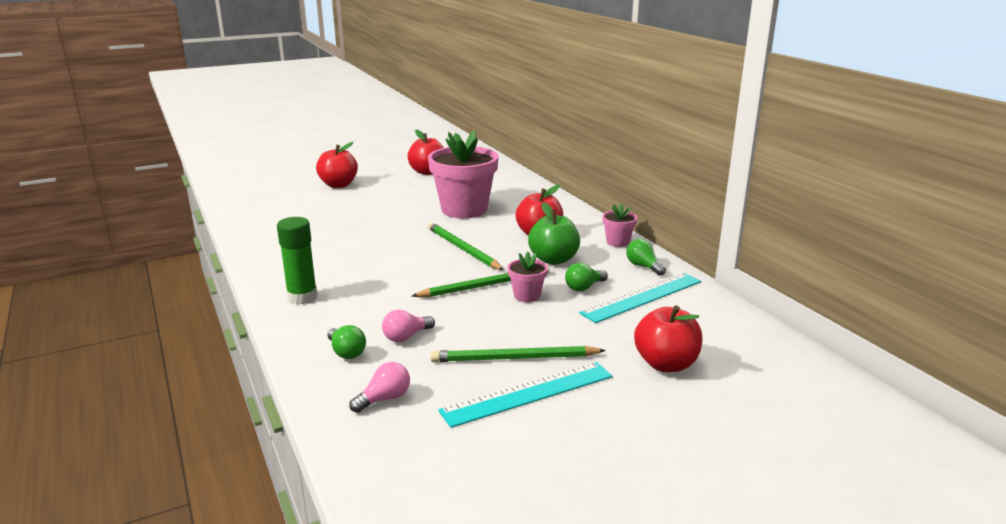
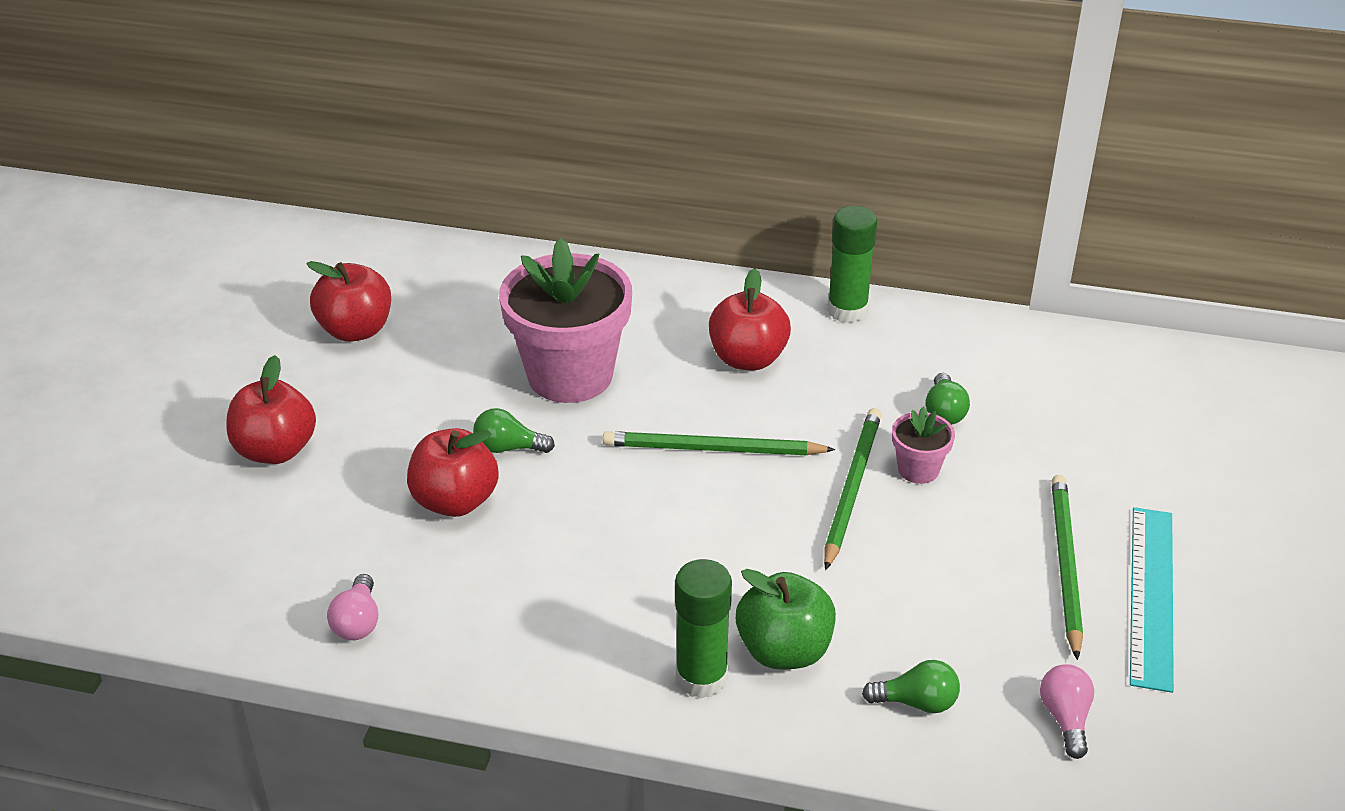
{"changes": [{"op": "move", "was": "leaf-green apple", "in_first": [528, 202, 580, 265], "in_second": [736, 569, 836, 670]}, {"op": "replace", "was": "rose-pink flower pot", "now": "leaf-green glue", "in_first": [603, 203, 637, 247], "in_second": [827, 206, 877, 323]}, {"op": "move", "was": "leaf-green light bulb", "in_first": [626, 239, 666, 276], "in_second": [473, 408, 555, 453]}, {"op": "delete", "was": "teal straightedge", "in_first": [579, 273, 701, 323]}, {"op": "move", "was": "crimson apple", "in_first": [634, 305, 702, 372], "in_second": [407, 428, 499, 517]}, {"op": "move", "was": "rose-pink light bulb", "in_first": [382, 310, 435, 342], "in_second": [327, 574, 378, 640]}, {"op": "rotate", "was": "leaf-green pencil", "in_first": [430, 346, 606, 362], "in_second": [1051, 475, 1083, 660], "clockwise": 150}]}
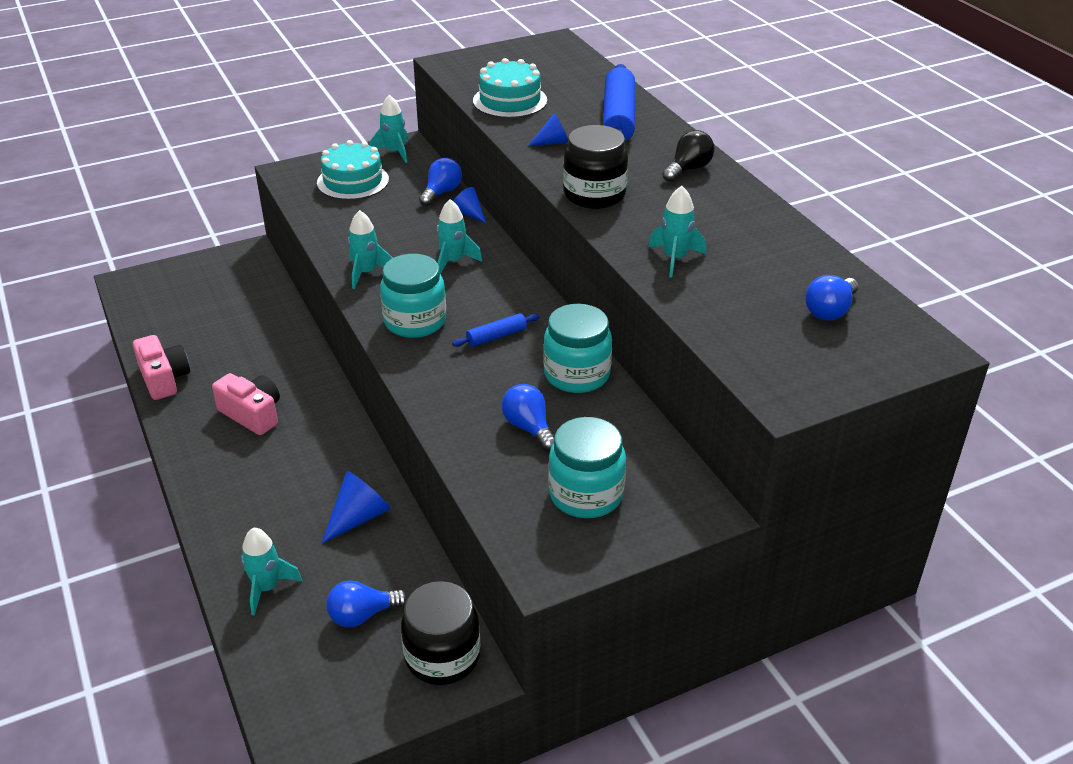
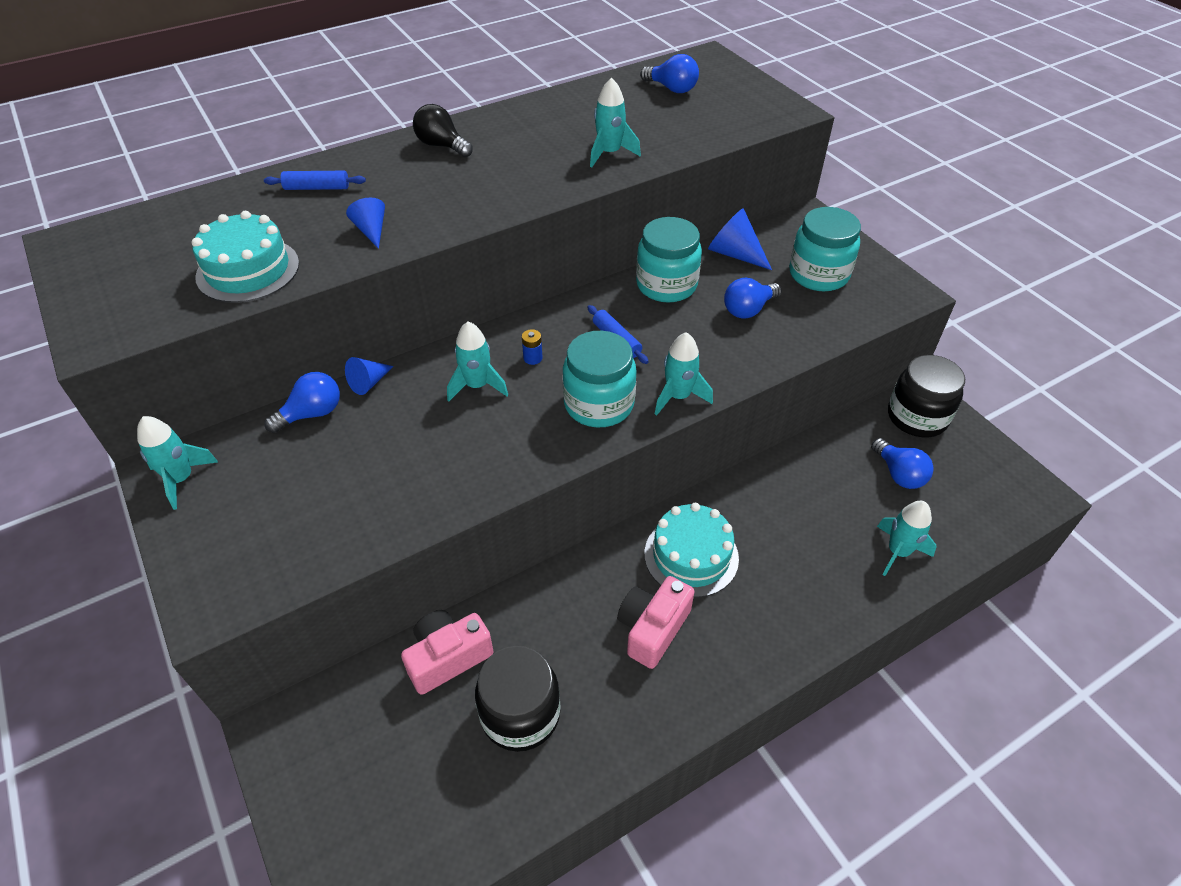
{"changes": [{"op": "resize", "was": "royal blue rolling pin", "in_first": [603, 64, 635, 143], "in_second": [264, 171, 366, 190], "ratio": 0.49}, {"op": "move", "was": "ebony preserve jar", "in_first": [563, 125, 628, 209], "in_second": [475, 646, 561, 752]}, {"op": "move", "was": "teal layer cake", "in_first": [317, 140, 389, 200], "in_second": [644, 503, 739, 598]}, {"op": "rotate", "was": "royal blue light bulb", "in_first": [419, 158, 462, 206], "in_second": [264, 372, 340, 433], "clockwise": 120}, {"op": "move", "was": "teal spaceship", "in_first": [348, 210, 393, 289], "in_second": [655, 332, 713, 416]}, {"op": "move", "was": "rose-pink photo camera", "in_first": [133, 335, 190, 400], "in_second": [401, 610, 494, 695]}, {"op": "move", "was": "royal blue cone shape", "in_first": [322, 471, 391, 543], "in_second": [708, 208, 772, 270]}, {"op": "insert", "now": "royal blue AA battery", "in_second": [522, 329, 543, 365]}]}
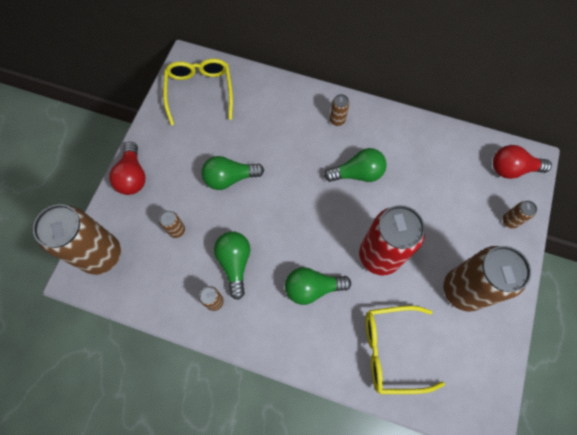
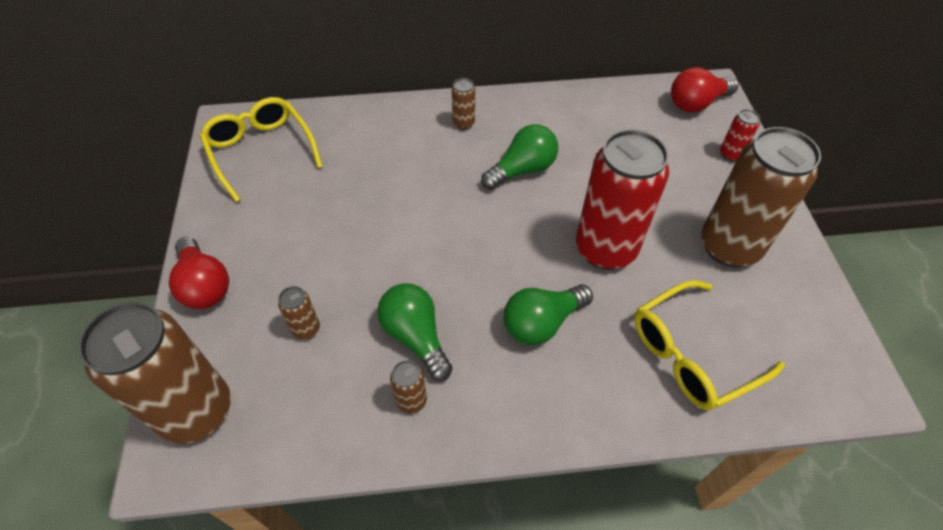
{"changes": [{"op": "delete", "was": "leaf-green light bulb", "in_first": [202, 156, 264, 190]}, {"op": "recolor", "was": "brown can", "now": "crimson can", "in_first": [502, 200, 537, 229], "in_second": [720, 109, 760, 161]}]}
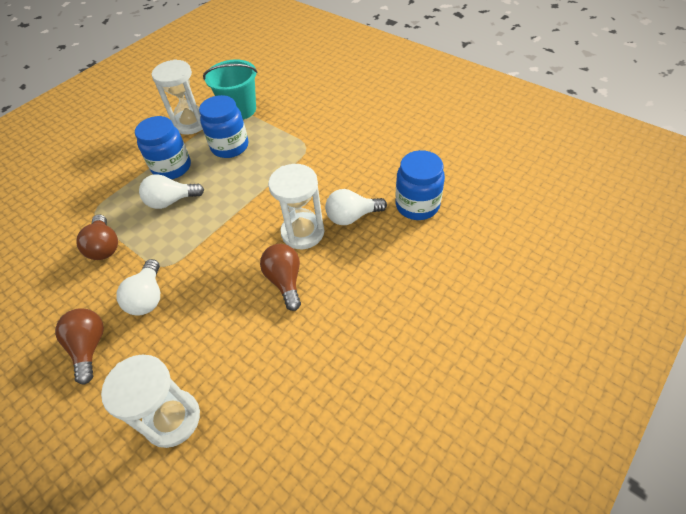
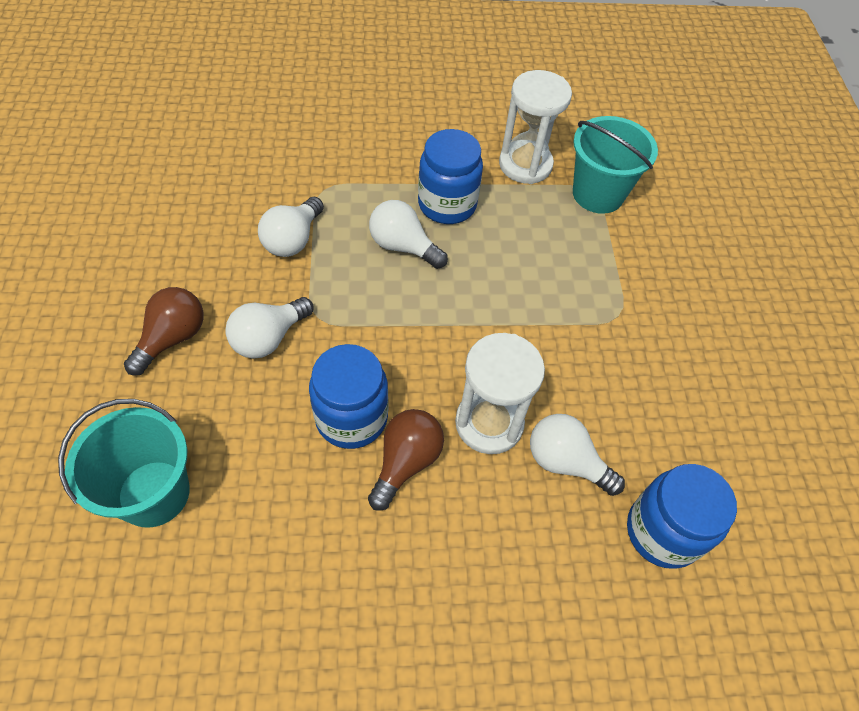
{"changes": [{"op": "move", "was": "royal blue preserve jar", "in_first": [199, 95, 248, 158], "in_second": [309, 344, 388, 449]}, {"op": "recolor", "was": "brown light bulb", "now": "snow-white light bulb", "in_first": [76, 214, 118, 260], "in_second": [258, 197, 324, 257]}, {"op": "replace", "was": "snow-white sandglass", "now": "teal sand bucket", "in_first": [101, 355, 200, 448], "in_second": [58, 399, 190, 528]}]}
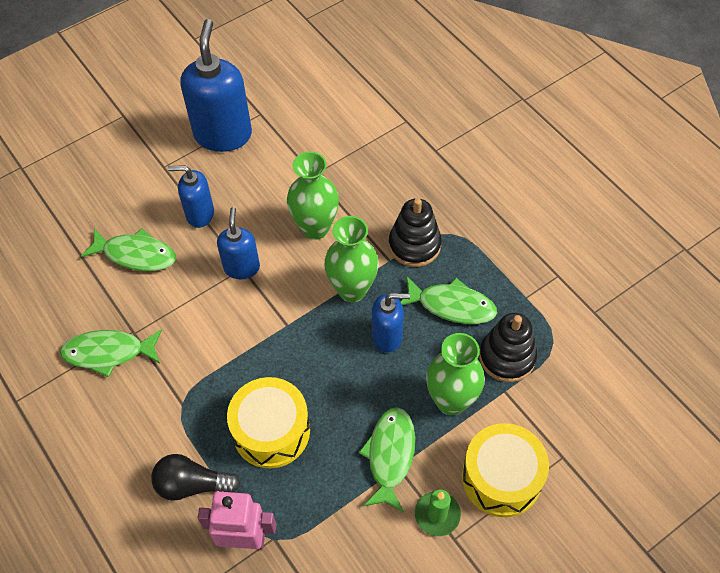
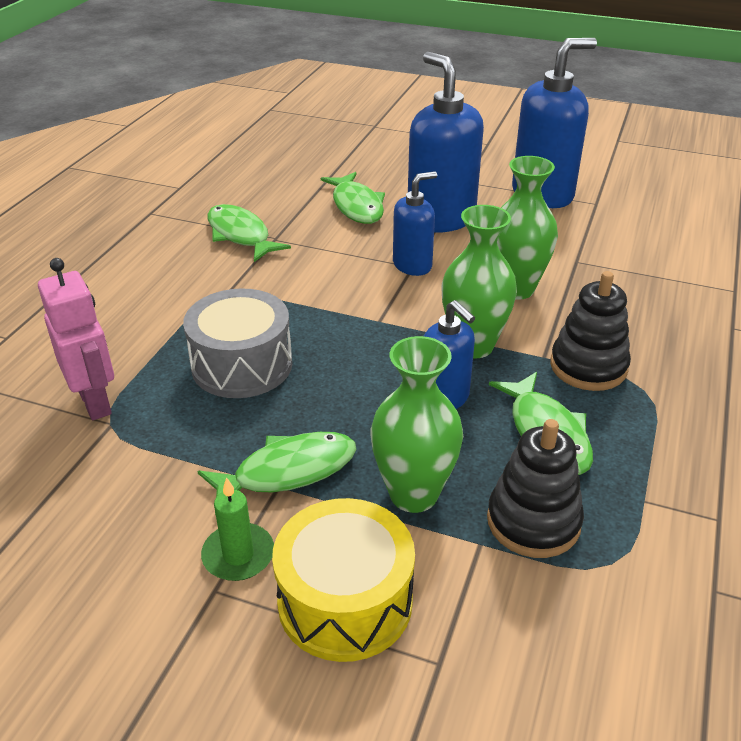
{"changes": [{"op": "resize", "was": "royal blue soap pump", "in_first": [168, 165, 214, 228], "in_second": [408, 52, 484, 233], "ratio": 1.75}, {"op": "recolor", "was": "bright yellow drum", "now": "grey drum", "in_first": [227, 377, 310, 468], "in_second": [183, 288, 292, 398]}, {"op": "delete", "was": "ebony light bulb", "in_first": [151, 454, 240, 501]}]}
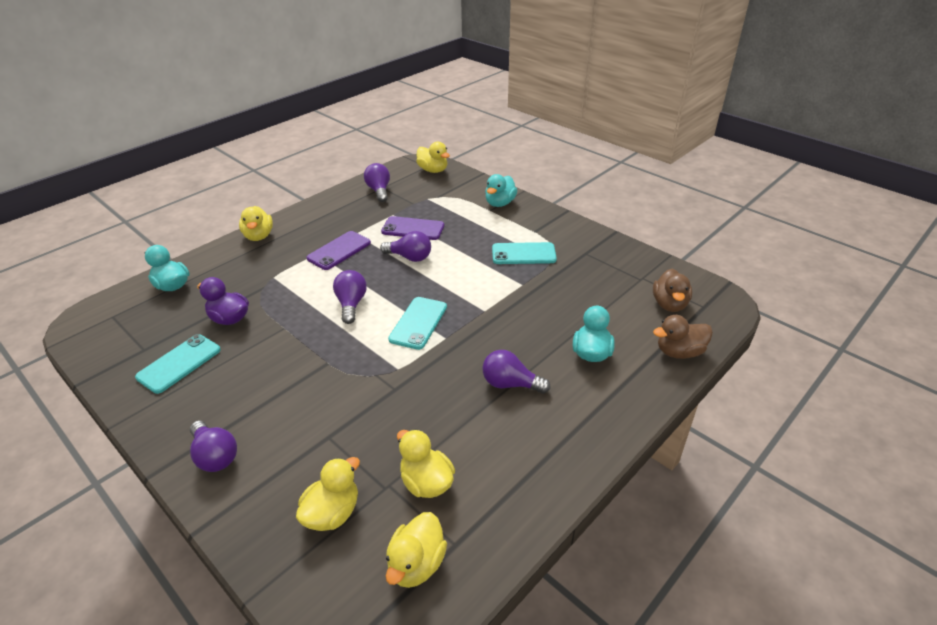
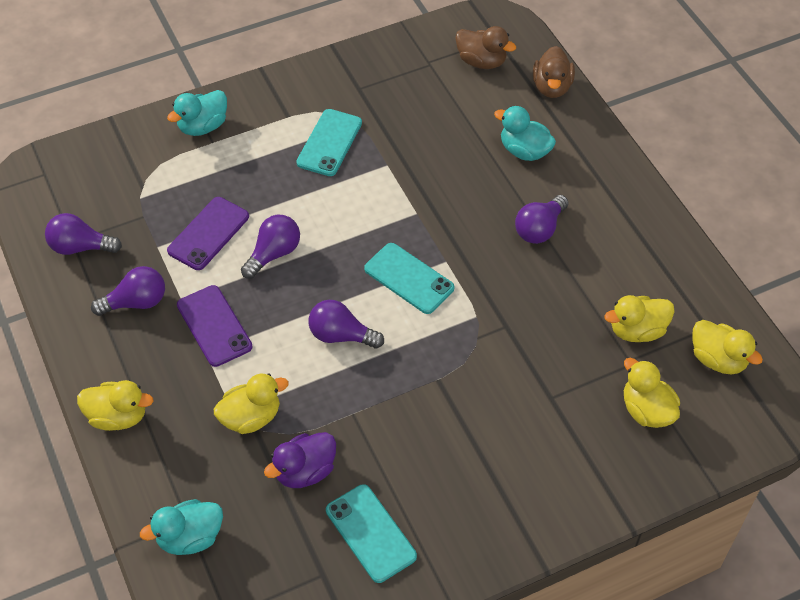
{"changes": [{"op": "move", "was": "bright yellow rubber duck", "in_first": [416, 142, 450, 173], "in_second": [214, 374, 289, 434]}, {"op": "rotate", "was": "teal rubber duck", "in_first": [485, 174, 518, 207], "in_second": [167, 90, 227, 136], "clockwise": 90}, {"op": "move", "was": "royal purple light bulb", "in_first": [190, 421, 237, 472], "in_second": [91, 266, 165, 316]}]}
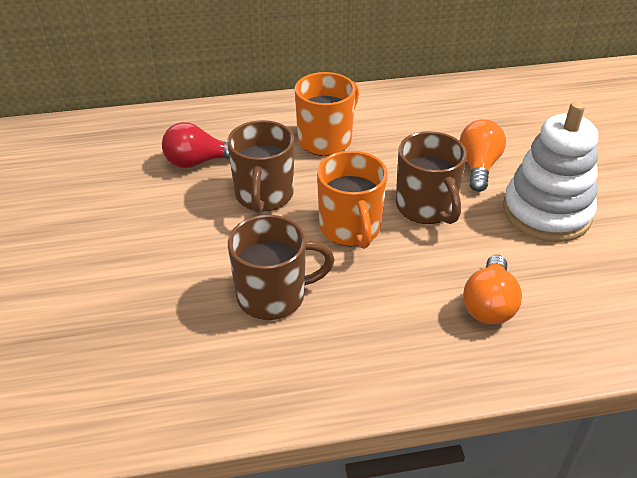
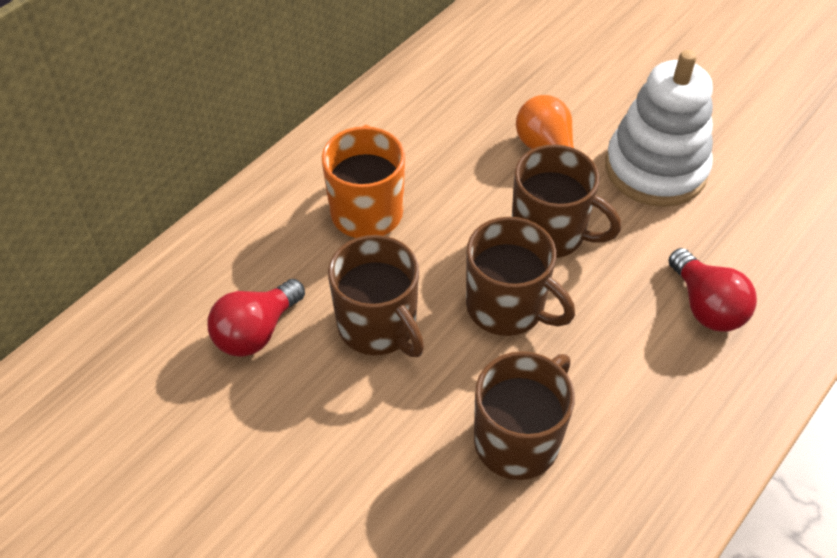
{"changes": [{"op": "recolor", "was": "orange-coloured tea mug", "now": "brown tea mug", "in_first": [317, 151, 388, 249], "in_second": [466, 217, 575, 336]}, {"op": "recolor", "was": "orange-coloured light bulb", "now": "crimson light bulb", "in_first": [463, 255, 522, 324], "in_second": [668, 248, 757, 332]}]}
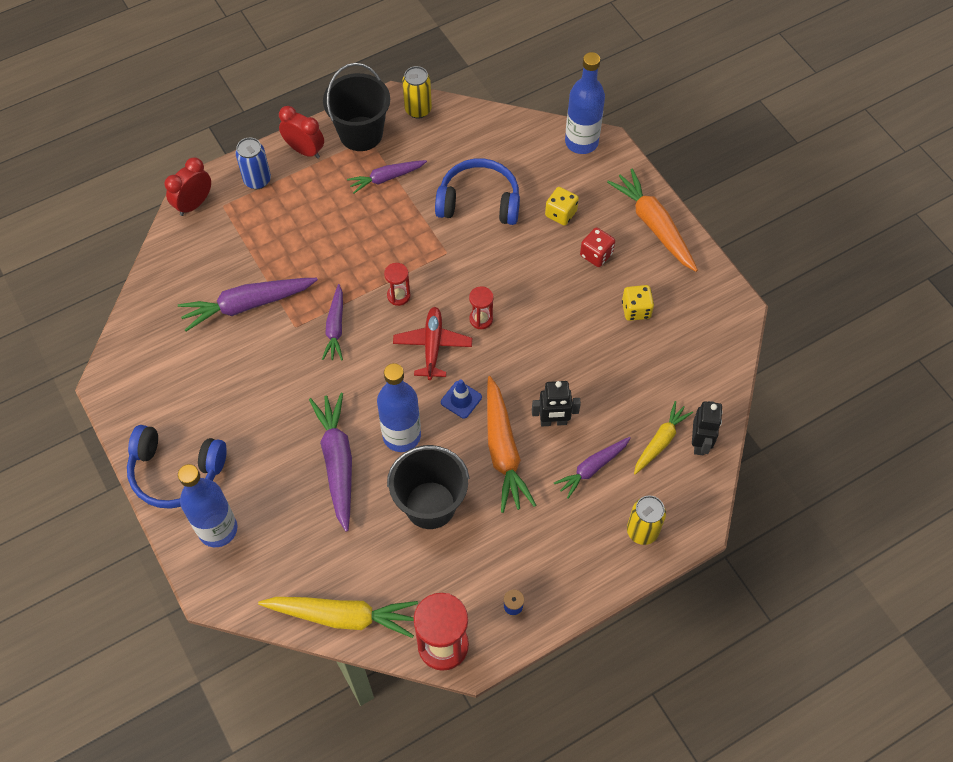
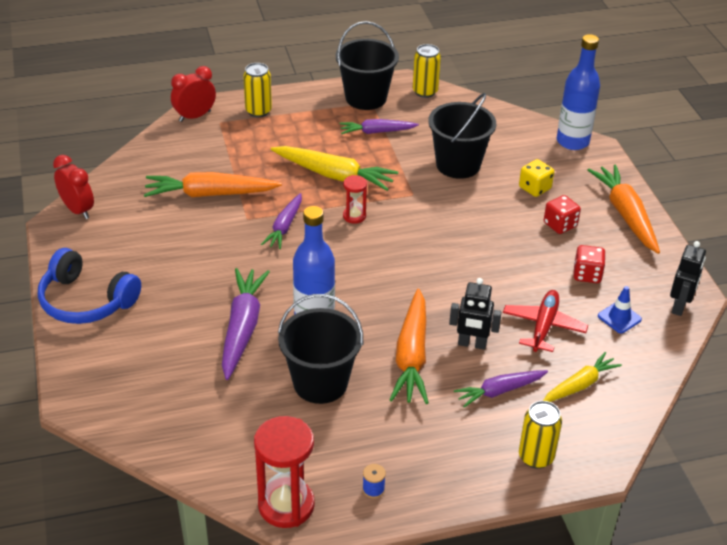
{"changes": [{"op": "move", "was": "crimson alarm clock", "in_first": [279, 106, 324, 159], "in_second": [53, 155, 94, 219]}, {"op": "recolor", "was": "royal blue can", "now": "bright yellow can", "in_first": [236, 138, 271, 189], "in_second": [243, 63, 272, 118]}, {"op": "replace", "was": "royal blue over-ear headphones", "now": "ebony sand bucket", "in_first": [435, 158, 520, 225], "in_second": [428, 93, 496, 179]}, {"op": "recolor", "was": "royal purple carrot", "now": "orange-coloured carrot", "in_first": [178, 278, 318, 331], "in_second": [144, 172, 282, 197]}, {"op": "recolor", "was": "bright yellow die", "now": "crimson die", "in_first": [622, 285, 654, 321], "in_second": [574, 245, 606, 283]}, {"op": "delete", "was": "crimson sandglass", "in_first": [469, 286, 494, 329]}, {"op": "move", "was": "crimson plane", "in_first": [393, 307, 472, 380], "in_second": [503, 290, 588, 352]}, {"op": "move", "was": "royal blue safety cone", "in_first": [441, 379, 482, 419], "in_second": [598, 286, 642, 333]}, {"op": "move", "was": "ebony robot", "in_first": [692, 401, 723, 455], "in_second": [670, 241, 706, 316]}, {"op": "delete", "was": "royal blue drink bottle", "in_first": [178, 464, 237, 547]}, {"op": "move", "was": "bright yellow carrot", "in_first": [258, 597, 418, 638], "in_second": [271, 146, 398, 191]}]}
